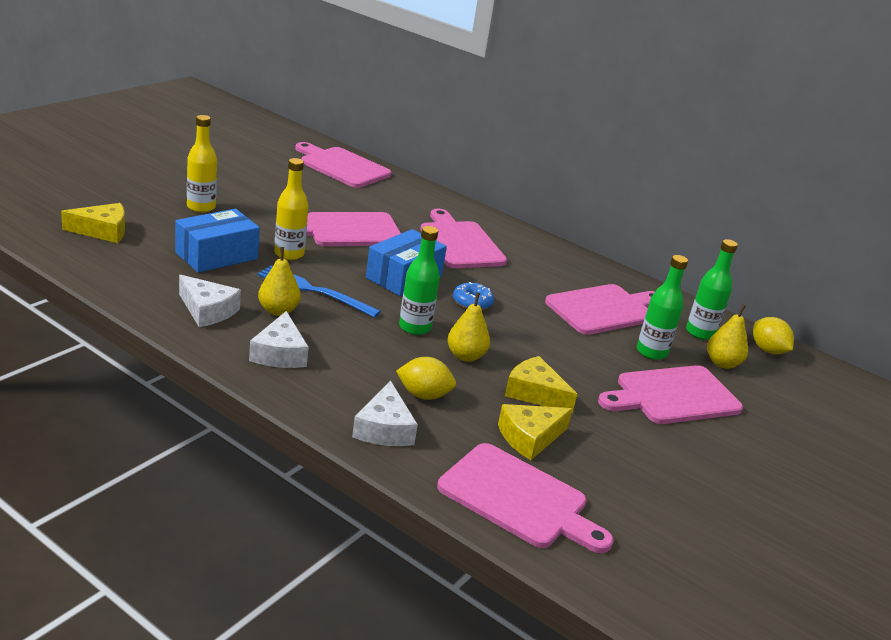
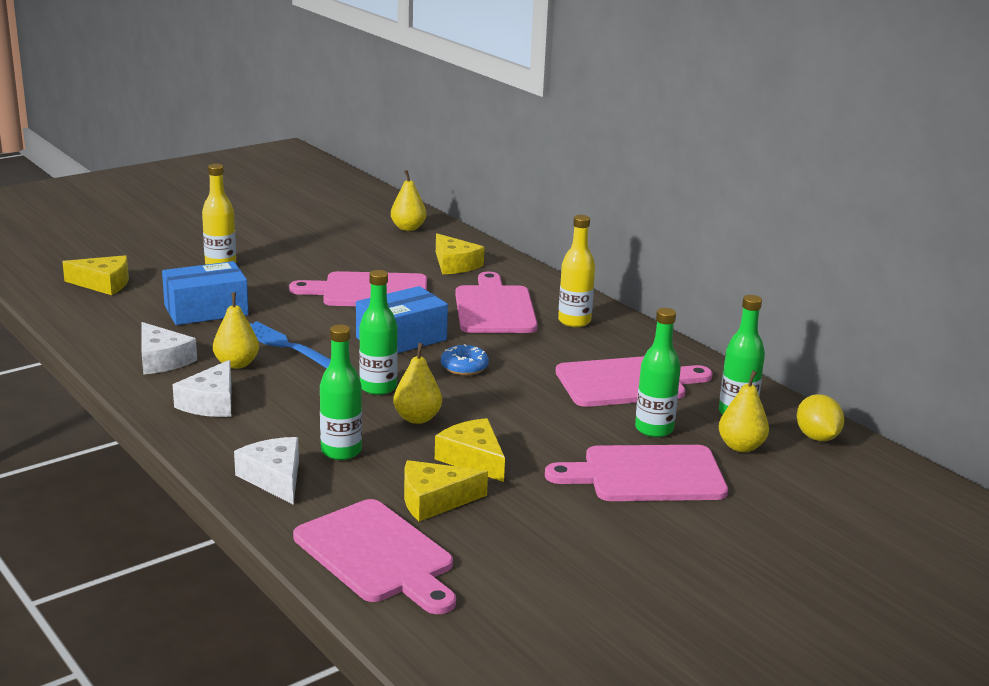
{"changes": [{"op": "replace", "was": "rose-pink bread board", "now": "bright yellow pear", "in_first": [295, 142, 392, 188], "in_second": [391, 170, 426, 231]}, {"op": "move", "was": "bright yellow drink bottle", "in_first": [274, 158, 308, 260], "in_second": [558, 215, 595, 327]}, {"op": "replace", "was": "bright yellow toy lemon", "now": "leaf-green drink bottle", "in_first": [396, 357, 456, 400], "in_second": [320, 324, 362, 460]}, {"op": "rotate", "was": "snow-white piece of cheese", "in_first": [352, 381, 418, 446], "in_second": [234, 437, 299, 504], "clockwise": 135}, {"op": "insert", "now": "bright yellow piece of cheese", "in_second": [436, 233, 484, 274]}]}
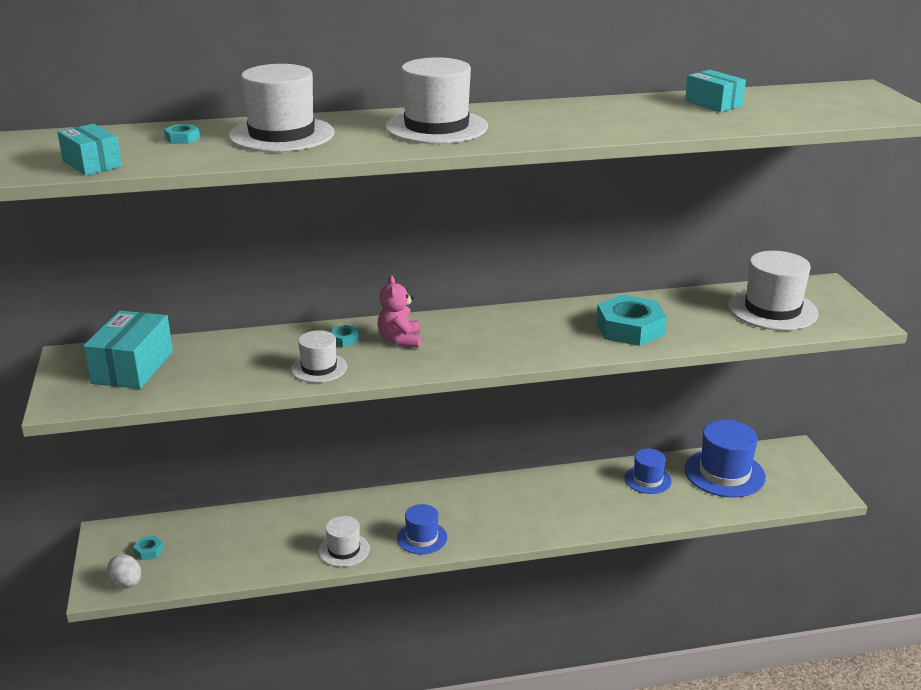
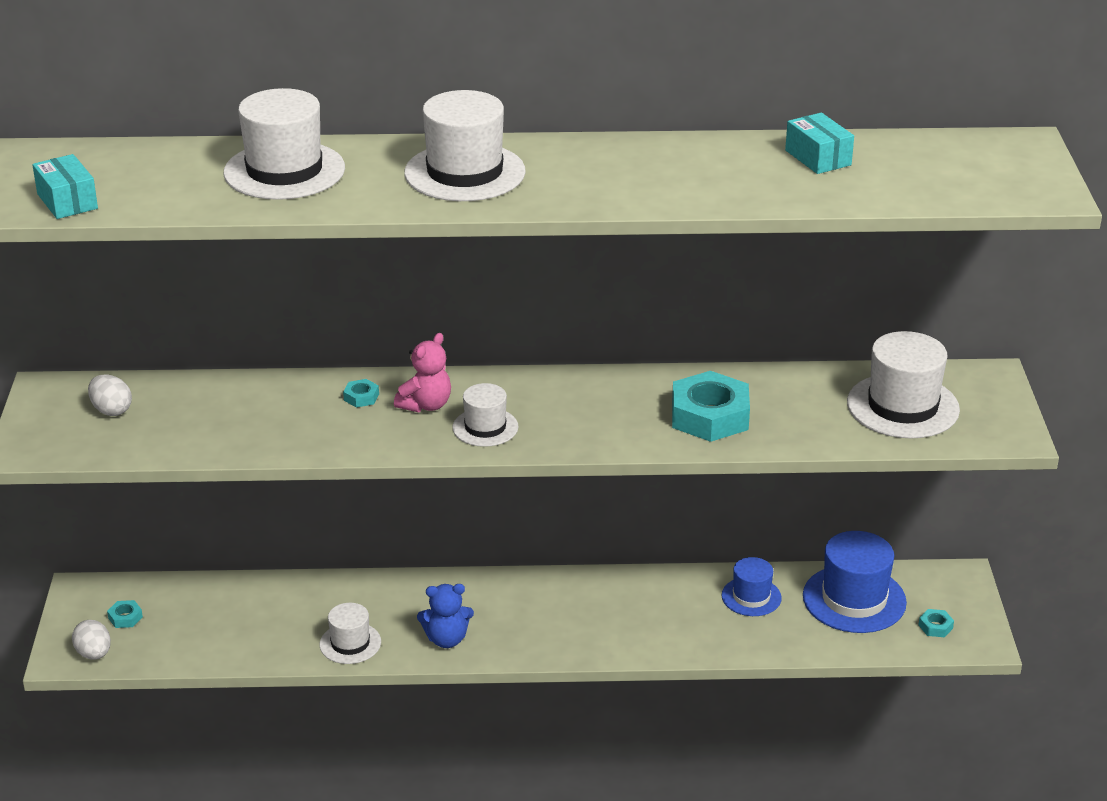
{"changes": [{"op": "move", "was": "teal hexagon nut", "in_first": [164, 124, 200, 144], "in_second": [919, 609, 954, 637]}, {"op": "rotate", "was": "rose-pink stuffed bear", "in_first": [378, 275, 421, 348], "in_second": [394, 333, 451, 413], "clockwise": -150}, {"op": "replace", "was": "teal box", "now": "snow-white egg", "in_first": [83, 311, 173, 389], "in_second": [88, 374, 132, 416]}, {"op": "move", "was": "snow-white top hat", "in_first": [291, 330, 347, 383], "in_second": [453, 383, 518, 447]}, {"op": "replace", "was": "royal blue top hat", "now": "royal blue stuffed bear", "in_first": [397, 504, 447, 554], "in_second": [417, 584, 474, 648]}]}
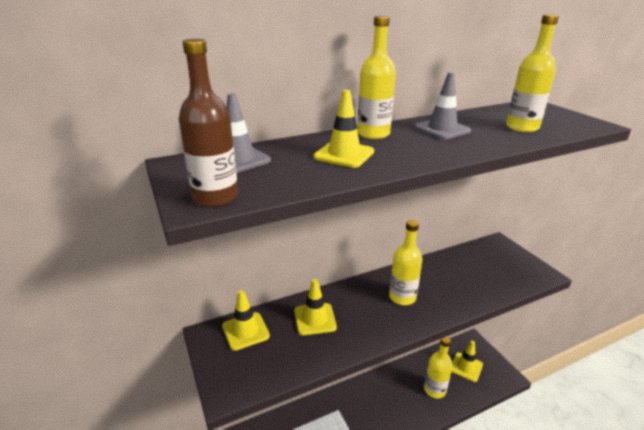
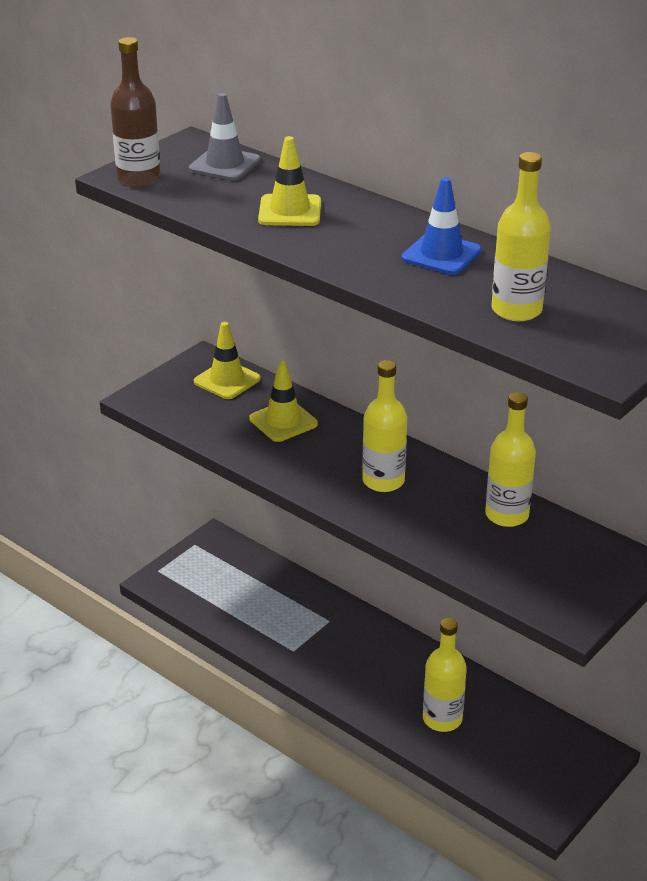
{"changes": [{"op": "move", "was": "bright yellow drink bottle", "in_first": [357, 16, 396, 139], "in_second": [485, 392, 536, 527]}, {"op": "recolor", "was": "grey safety cone", "now": "royal blue safety cone", "in_first": [414, 72, 471, 140], "in_second": [402, 177, 482, 275]}, {"op": "delete", "was": "bright yellow safety cone", "in_first": [451, 341, 483, 382]}]}
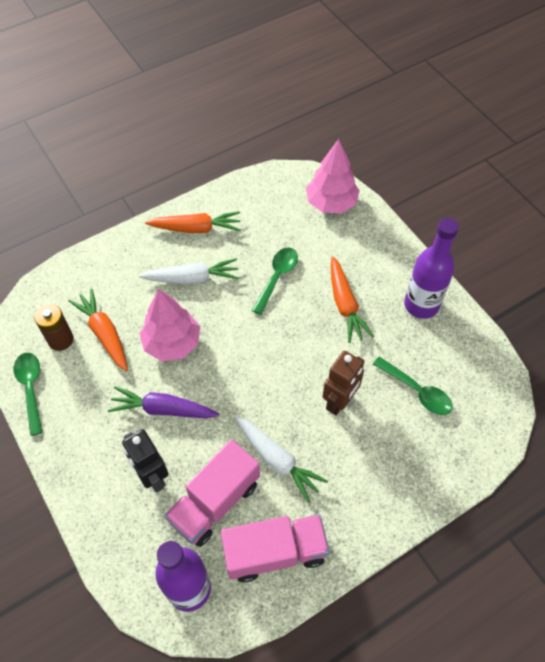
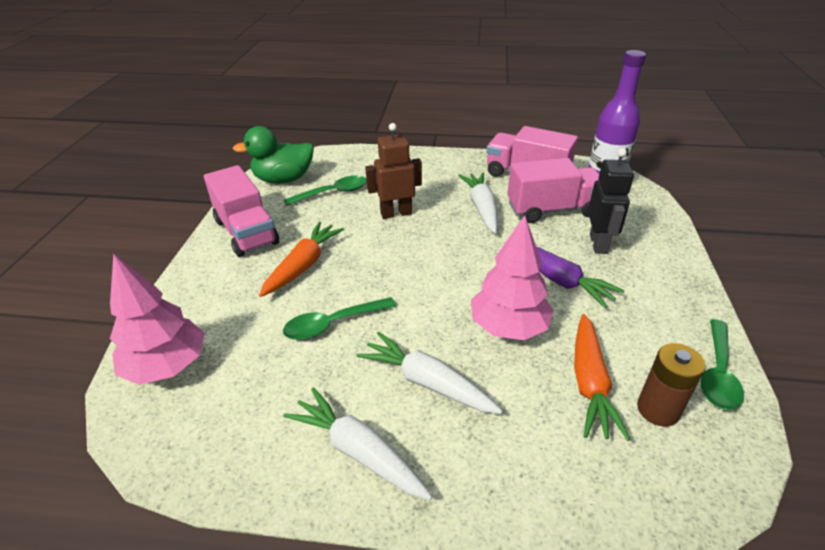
{"changes": [{"op": "recolor", "was": "orange-coloured carrot", "now": "snow-white carrot", "in_first": [145, 211, 241, 233], "in_second": [283, 387, 432, 500]}, {"op": "replace", "was": "royal purple drink bottle", "now": "rose-pink toy truck", "in_first": [404, 218, 459, 319], "in_second": [204, 165, 279, 257]}, {"op": "rotate", "was": "leaf-green spoon", "in_first": [373, 357, 453, 415], "in_second": [284, 176, 366, 206], "clockwise": 75}, {"op": "insert", "now": "leaf-green rubber duck", "in_second": [232, 126, 314, 183]}]}
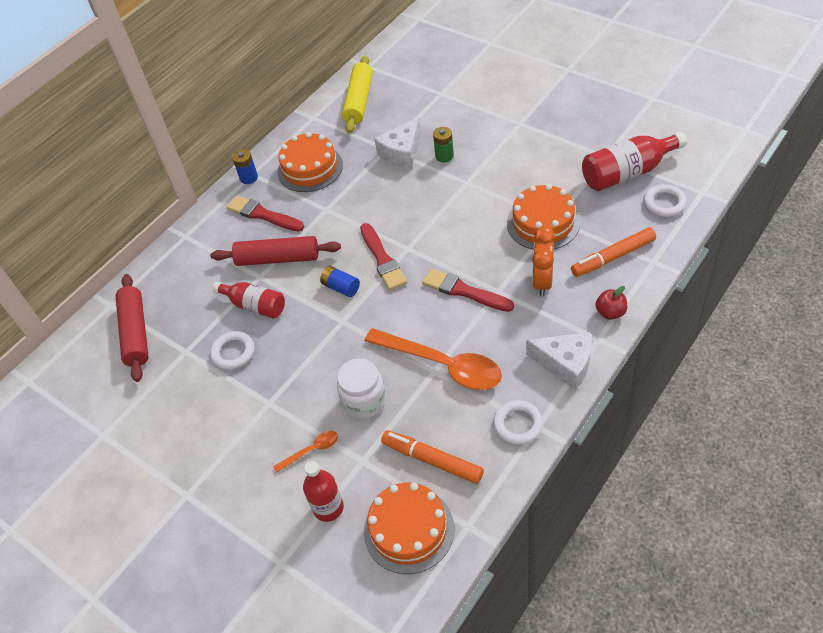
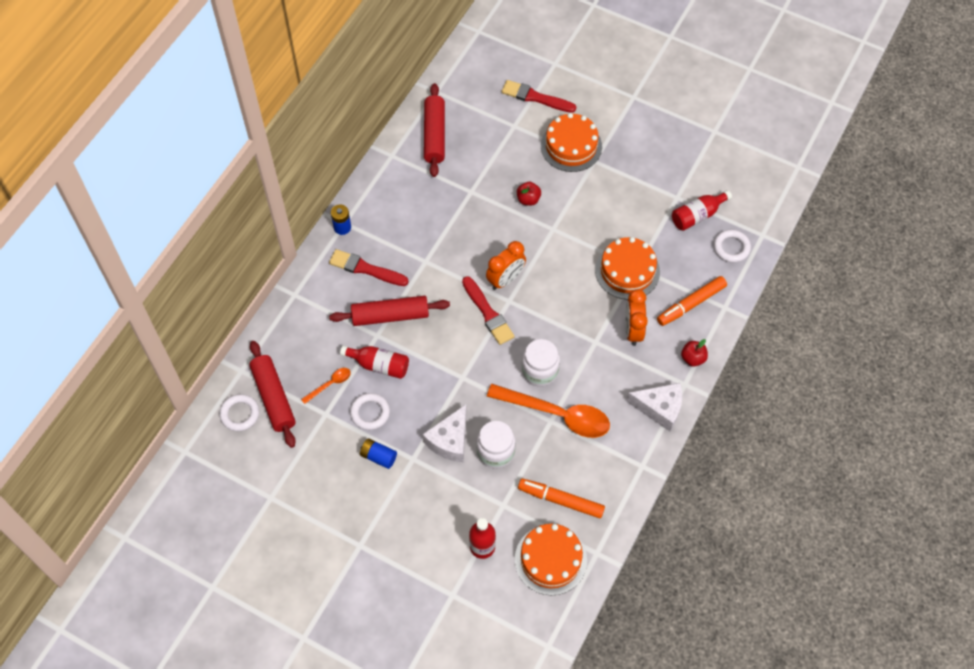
{"changes": [{"op": "recolor", "was": "bright yellow rolling pin", "now": "crimson rolling pin", "in_first": [342, 56, 373, 133], "in_second": [424, 83, 445, 177]}, {"op": "move", "was": "snow-white piece of cheese", "in_first": [374, 117, 421, 168], "in_second": [423, 404, 467, 462]}, {"op": "replace", "was": "leaf-green AA battery", "now": "crimson apple", "in_first": [433, 127, 454, 162], "in_second": [517, 182, 541, 206]}, {"op": "move", "was": "orange-coloured layer cake", "in_first": [277, 132, 343, 192], "in_second": [541, 113, 602, 172]}, {"op": "resize", "was": "crimson drink bottle", "in_first": [582, 132, 687, 191], "in_second": [672, 190, 732, 231], "ratio": 0.67}, {"op": "move", "was": "royal blue AA battery", "in_first": [320, 266, 360, 297], "in_second": [360, 438, 397, 469]}, {"op": "move", "was": "crimson paintbrush", "in_first": [422, 269, 514, 312], "in_second": [502, 80, 576, 113]}, {"op": "move", "was": "snow-white torus", "in_first": [493, 400, 543, 445], "in_second": [219, 394, 259, 431]}, {"op": "move", "was": "orange-coloured spoon", "in_first": [273, 431, 338, 473], "in_second": [301, 368, 351, 404]}, {"op": "insert", "now": "orange-coloured alarm clock", "in_second": [486, 241, 526, 290]}, {"op": "insert", "now": "snow-white preserve jar", "in_second": [522, 339, 560, 387]}]}
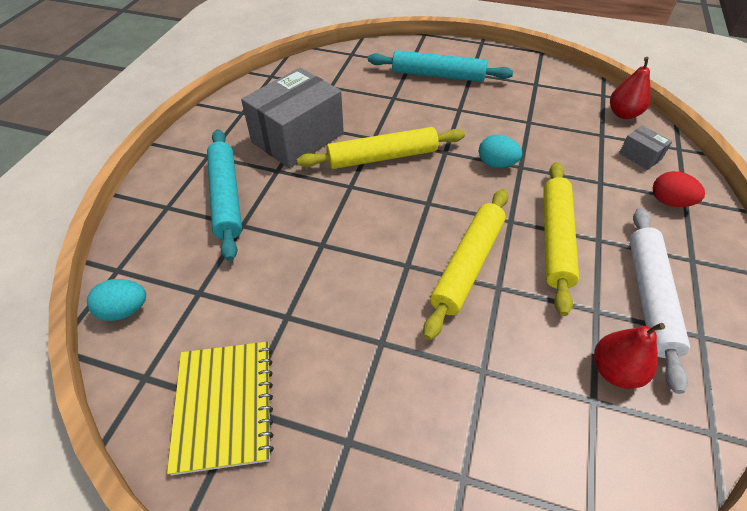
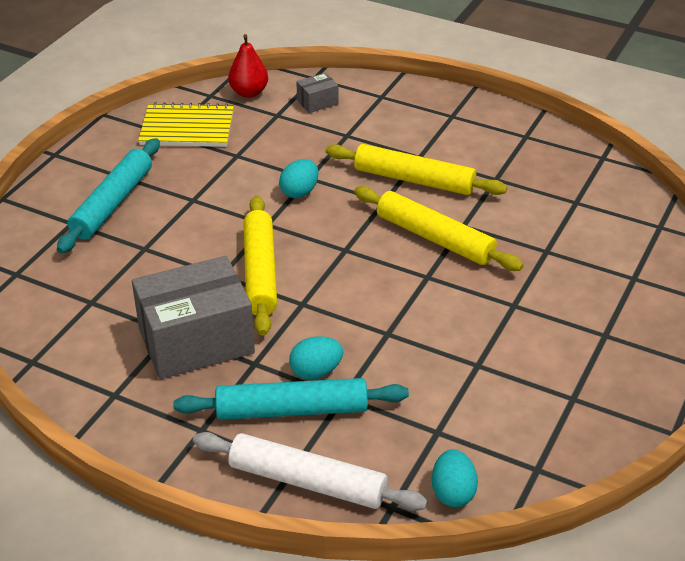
{"changes": [{"op": "rotate", "was": "grey box", "in_first": [241, 68, 344, 168], "in_second": [132, 256, 255, 379], "clockwise": -75}, {"op": "delete", "was": "crimson egg", "in_first": [653, 171, 705, 207]}, {"op": "move", "was": "snow-white rolling pin", "in_first": [630, 208, 690, 394], "in_second": [193, 432, 428, 511]}, {"op": "delete", "was": "crimson pear", "in_first": [594, 323, 665, 389]}, {"op": "move", "was": "bright yellow exercise book", "in_first": [167, 342, 274, 475], "in_second": [138, 102, 234, 147]}, {"op": "insert", "now": "teal egg", "in_second": [289, 336, 343, 380]}]}
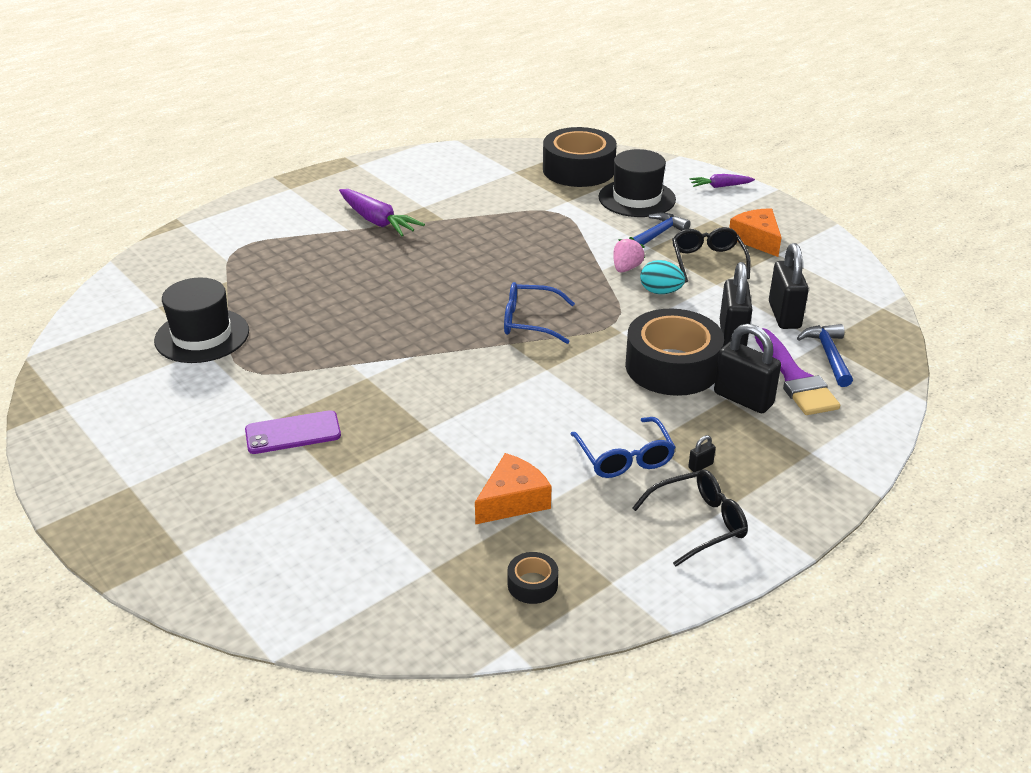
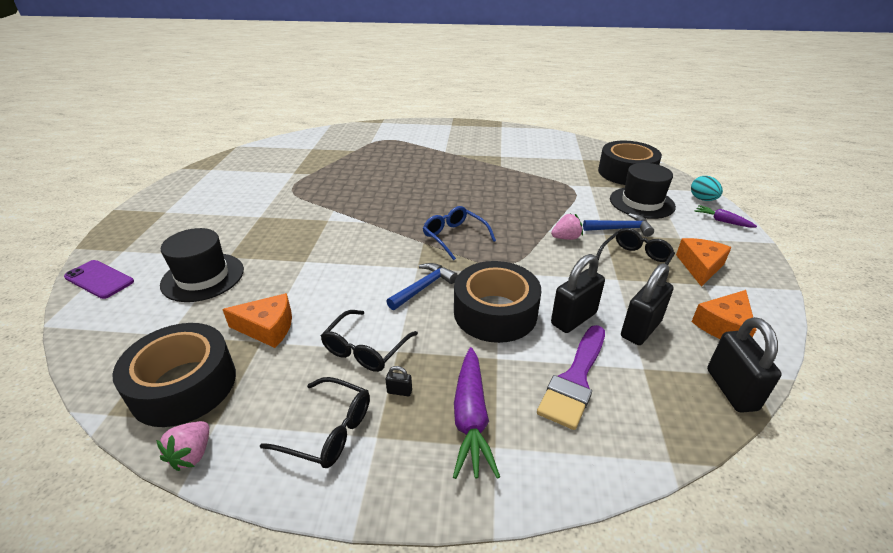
{"changes": [{"op": "move", "was": "royal purple carrot", "in_first": [339, 189, 425, 236], "in_second": [453, 347, 500, 479]}, {"op": "move", "was": "teal egg", "in_first": [640, 260, 685, 294], "in_second": [691, 176, 723, 201]}, {"op": "move", "was": "ebony top hat", "in_first": [154, 278, 249, 363], "in_second": [160, 228, 244, 302]}, {"op": "move", "was": "ebony lock", "in_first": [714, 324, 781, 413], "in_second": [707, 317, 782, 413]}, {"op": "move", "was": "royal blue hammer", "in_first": [797, 324, 853, 387], "in_second": [386, 263, 458, 310]}, {"op": "move", "was": "royal purple phone", "in_first": [245, 410, 341, 454], "in_second": [64, 260, 134, 299]}, {"op": "recolor", "was": "royal blue glasses", "now": "ebony glasses", "in_first": [570, 417, 676, 478], "in_second": [321, 310, 418, 372]}, {"op": "resize", "was": "ebony sticky tape", "in_first": [507, 552, 558, 604], "in_second": [112, 323, 236, 427], "ratio": 2.35}, {"op": "insert", "now": "orange-coloured piece of cheese", "in_second": [691, 290, 757, 339]}, {"op": "insert", "now": "rose-pink toy strawberry", "in_second": [156, 421, 209, 471]}]}
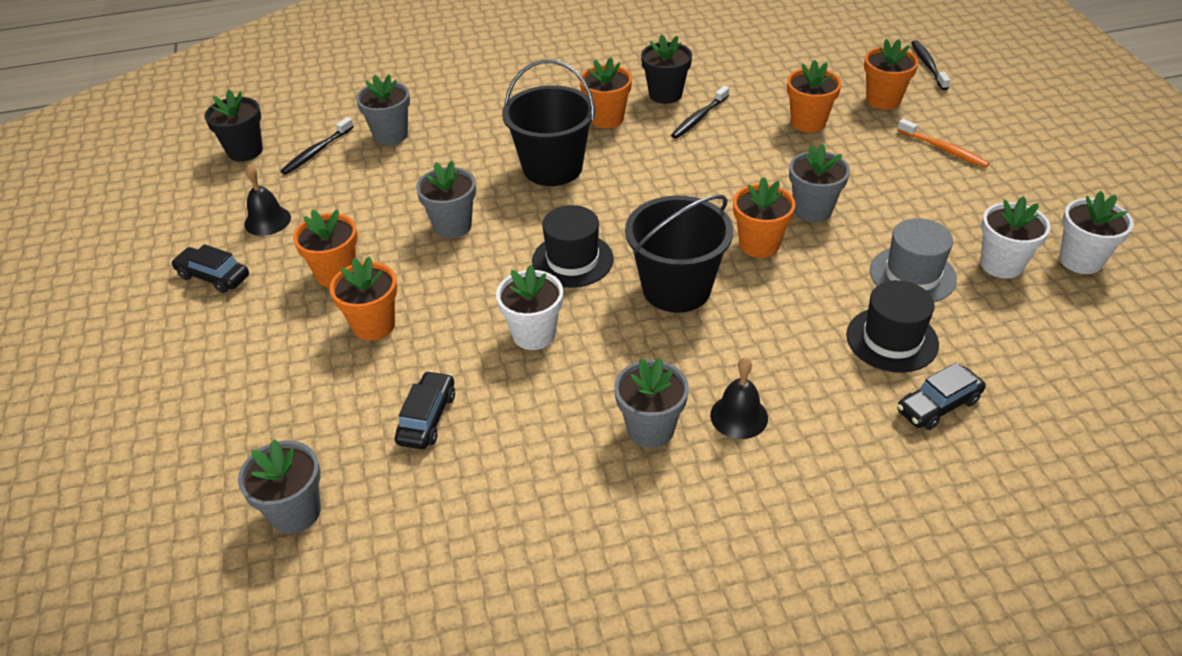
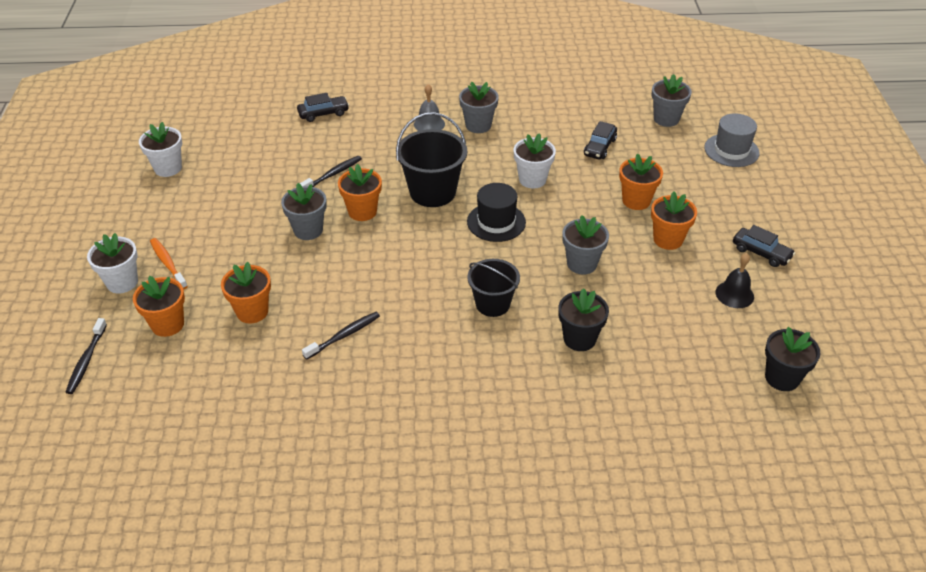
{"changes": [{"op": "move", "was": "ebony flower pot", "in_first": [641, 34, 692, 104], "in_second": [559, 288, 609, 351]}, {"op": "delete", "was": "orange-coloured flower pot", "in_first": [580, 57, 632, 128]}, {"op": "resize", "was": "ebony sand bucket", "in_first": [502, 60, 595, 186], "in_second": [467, 259, 520, 317], "ratio": 0.66}, {"op": "delete", "was": "grey flower pot", "in_first": [356, 74, 410, 145]}, {"op": "move", "was": "ebony toothbrush", "in_first": [280, 117, 354, 175], "in_second": [299, 156, 362, 187]}, {"op": "move", "was": "snow-white flower pot", "in_first": [981, 196, 1051, 279], "in_second": [87, 233, 138, 293]}, {"op": "move", "was": "grey top hat", "in_first": [870, 218, 957, 302], "in_second": [704, 113, 760, 167]}, {"op": "delete", "was": "ebony top hat", "in_first": [846, 280, 939, 373]}, {"op": "recolor", "was": "ebony school bell", "now": "grey school bell", "in_first": [710, 358, 768, 439], "in_second": [414, 84, 445, 131]}]}
